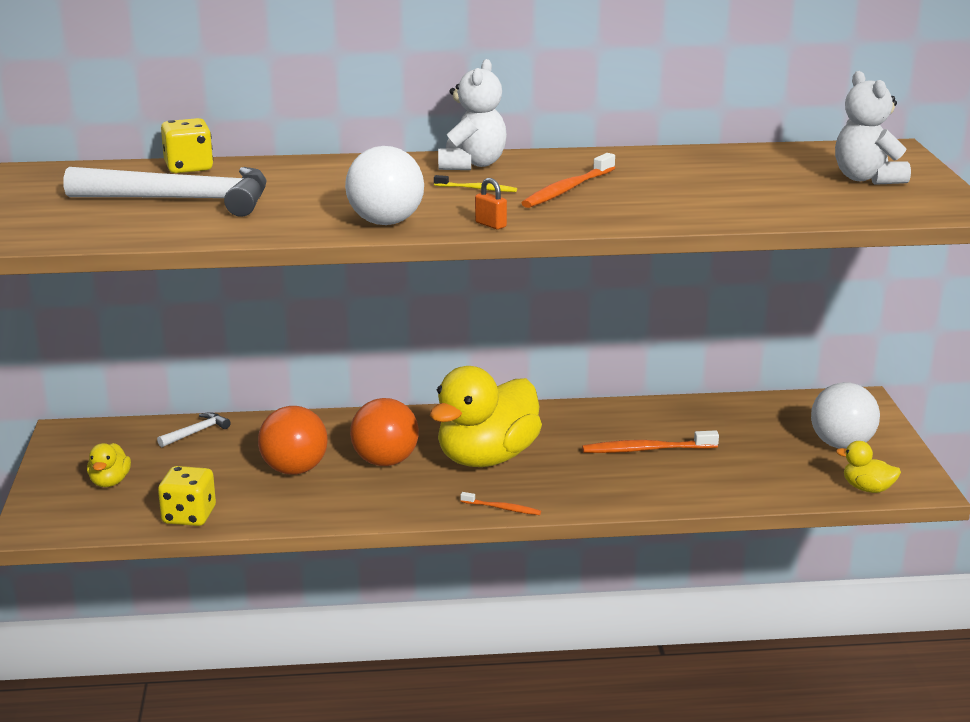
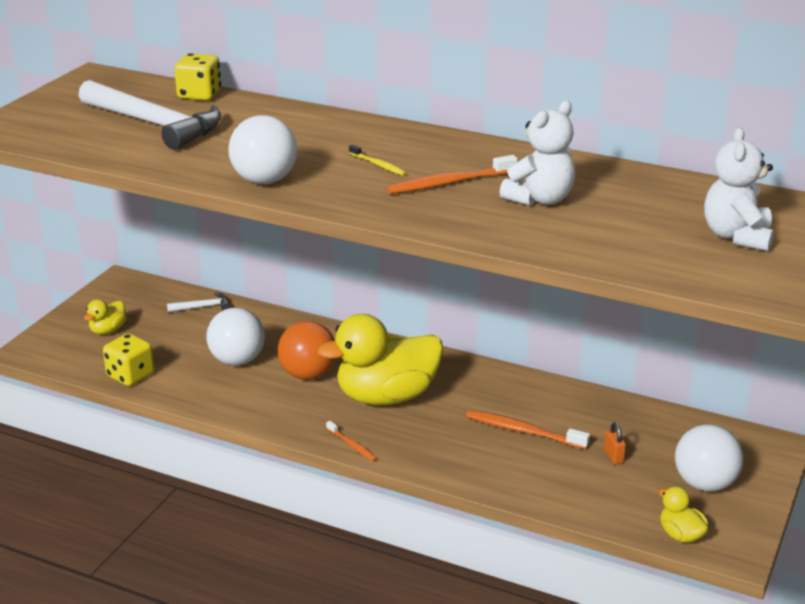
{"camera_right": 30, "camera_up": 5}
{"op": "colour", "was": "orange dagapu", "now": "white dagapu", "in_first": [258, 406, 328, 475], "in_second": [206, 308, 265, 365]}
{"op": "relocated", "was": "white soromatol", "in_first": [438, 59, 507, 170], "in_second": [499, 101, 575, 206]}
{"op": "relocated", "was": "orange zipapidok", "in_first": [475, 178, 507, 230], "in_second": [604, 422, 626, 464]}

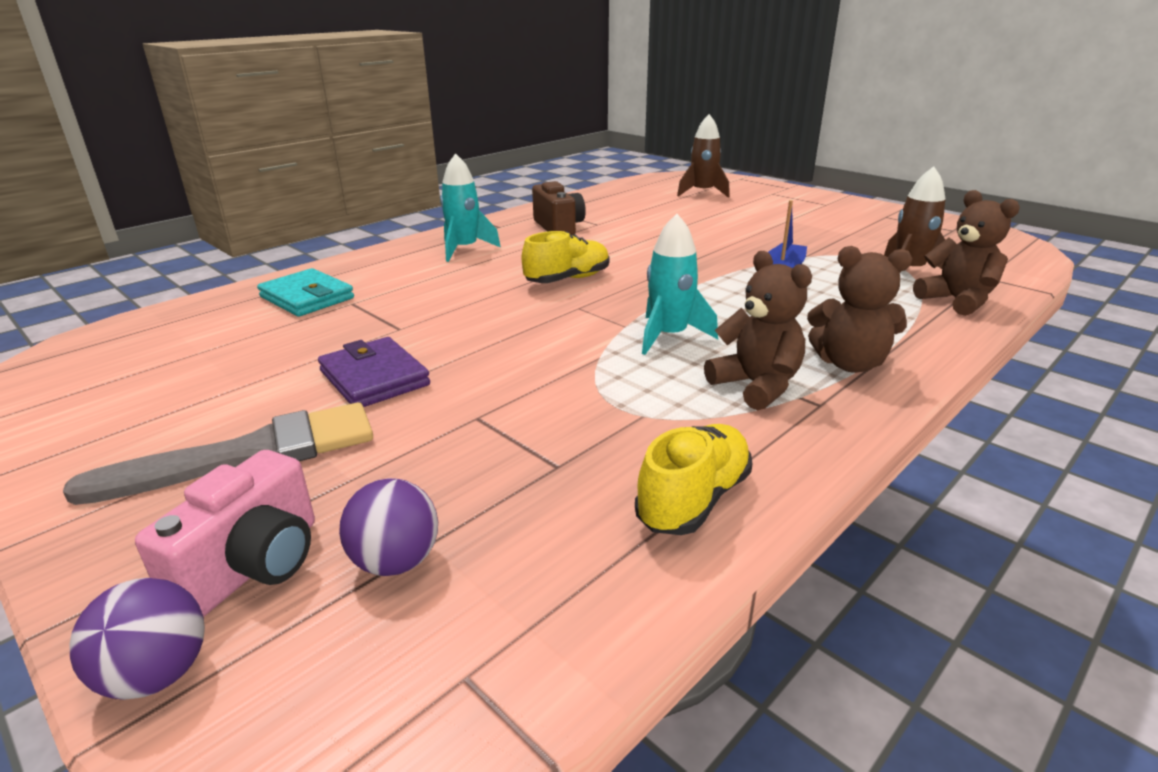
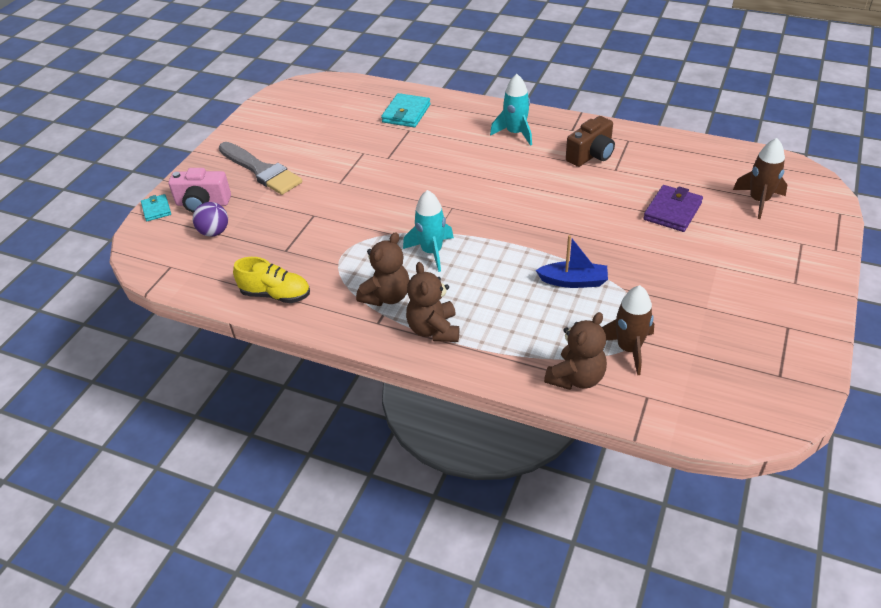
{"camera_right": 70, "camera_up": 15}
{"op": "exchanged", "was": "purple dagapu", "now": "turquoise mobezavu", "in_first": [70, 578, 205, 700], "in_second": [141, 194, 171, 221]}
{"op": "relocated", "was": "purple mobezavu", "in_first": [318, 337, 430, 407], "in_second": [643, 185, 703, 232]}
{"op": "missing", "was": "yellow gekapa", "in_first": [522, 231, 610, 283]}

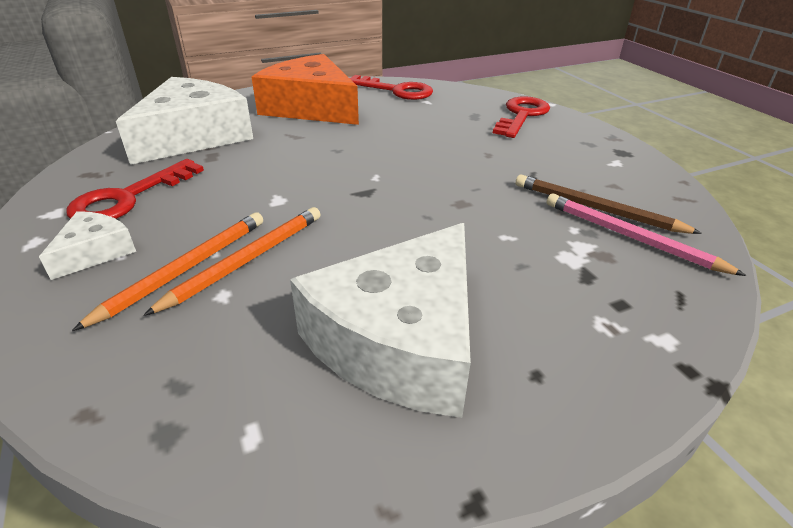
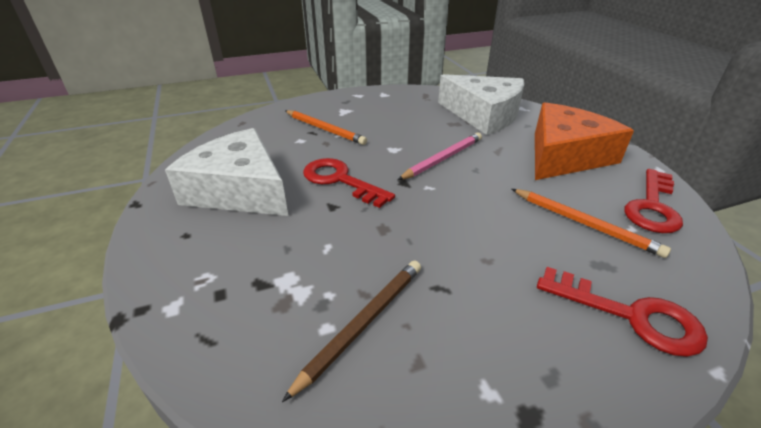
{"camera_right": 95, "camera_up": 0}
{"op": "relocated", "was": "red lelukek", "in_first": [66, 159, 204, 219], "in_second": [303, 158, 395, 208]}
{"op": "relocated", "was": "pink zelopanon", "in_first": [547, 194, 746, 276], "in_second": [398, 133, 482, 180]}
{"op": "relocated", "was": "orange zelopanon", "in_first": [143, 207, 321, 316], "in_second": [512, 189, 671, 258]}
{"op": "missing", "was": "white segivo", "in_first": [39, 211, 136, 280]}

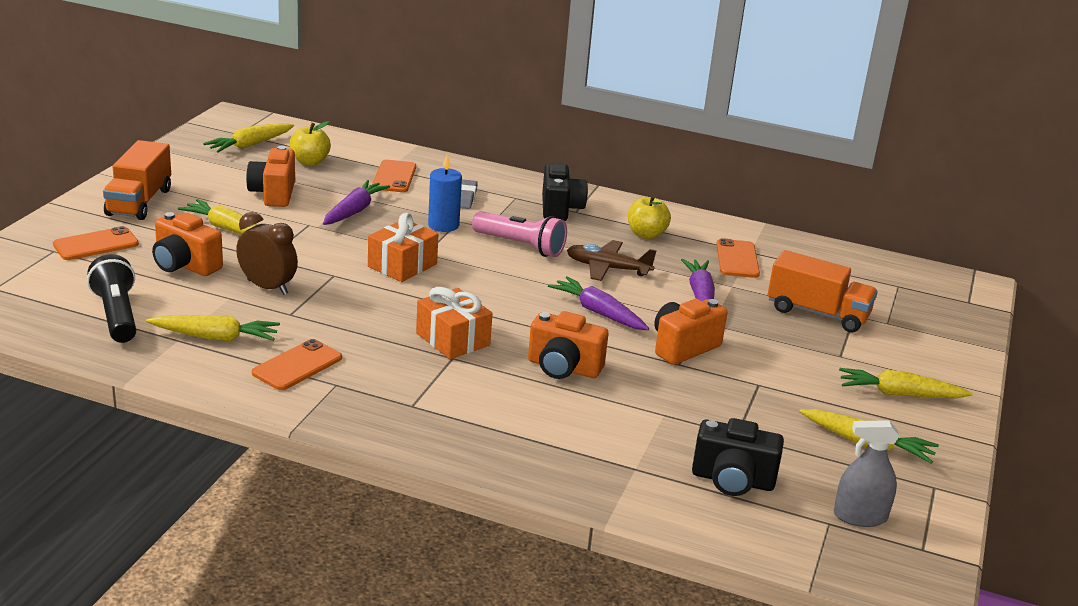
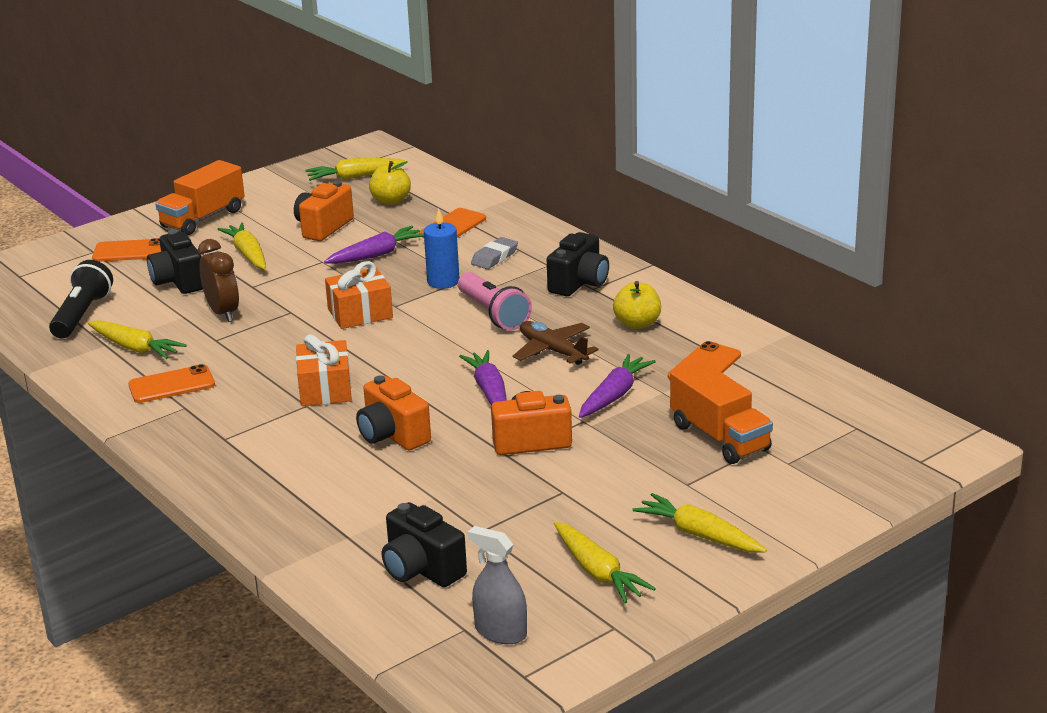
{"camera_right": 35, "camera_up": 0}
{"op": "colour", "was": "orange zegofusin", "now": "black zegofusin", "in_first": [152, 212, 223, 276], "in_second": [147, 230, 203, 294]}

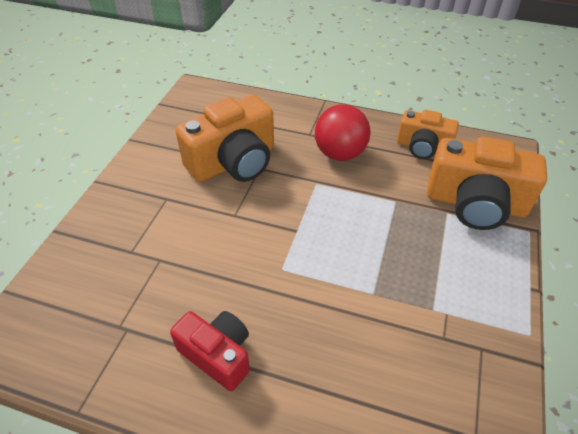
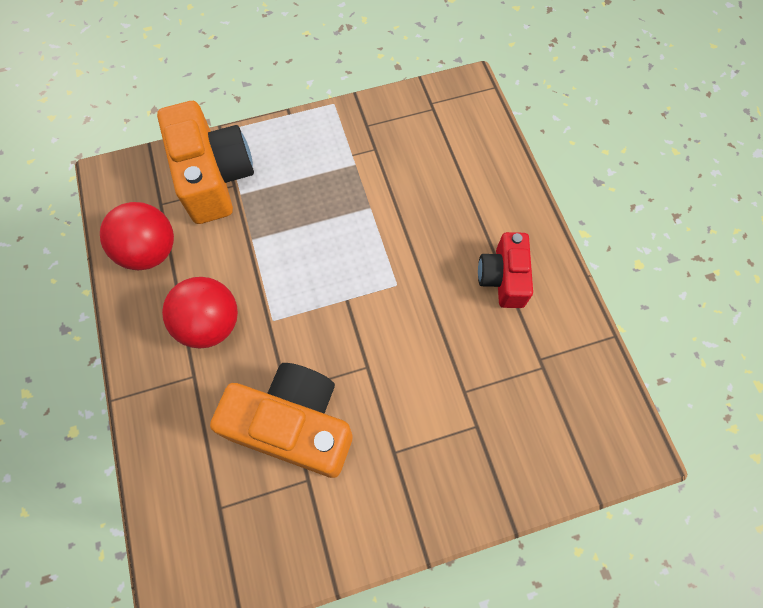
{"camera_right": -125, "camera_up": 20}
{"op": "exchanged", "was": "orange zegofusin", "now": "red dagapu", "in_first": [397, 110, 459, 159], "in_second": [100, 202, 174, 270]}

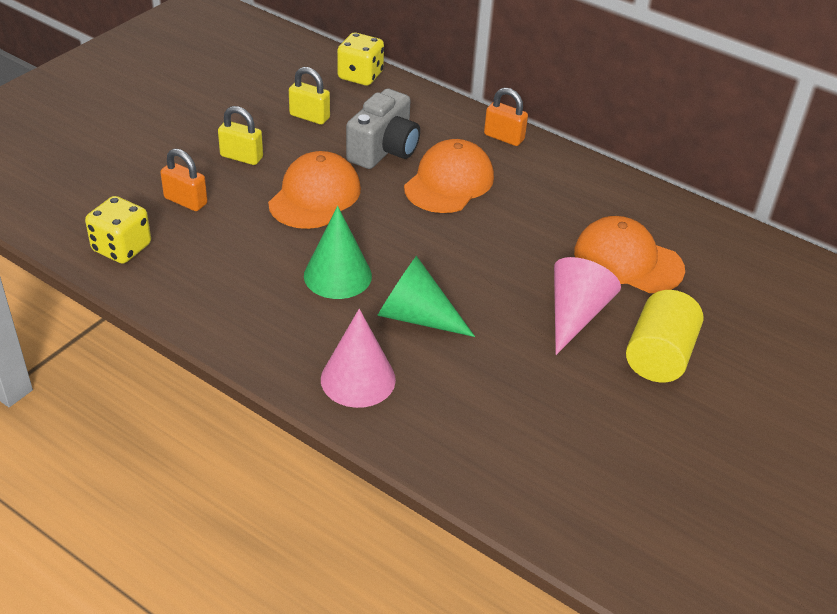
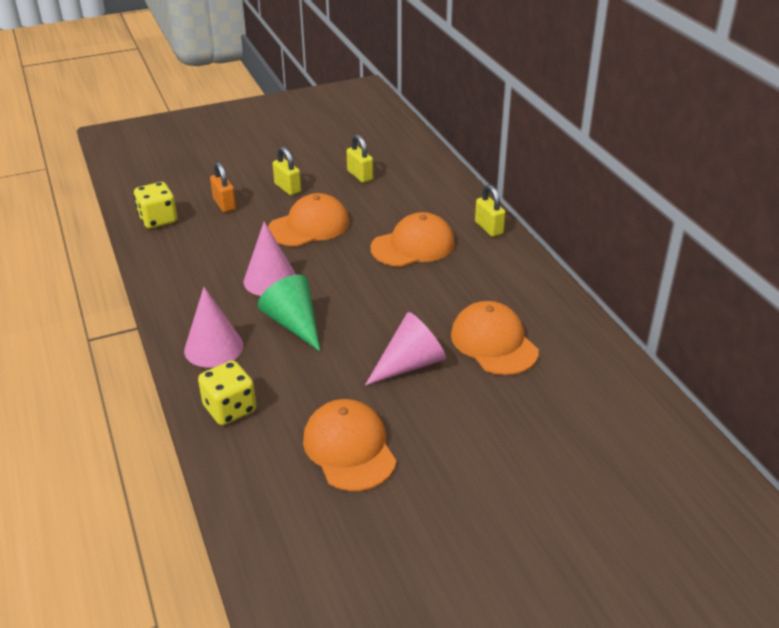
{"camera_right": 35, "camera_up": -5}
{"op": "relocated", "was": "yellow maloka", "in_first": [337, 33, 384, 86], "in_second": [198, 361, 256, 425]}
{"op": "colour", "was": "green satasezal", "now": "pink satasezal", "in_first": [304, 206, 372, 299], "in_second": [244, 221, 296, 296]}
{"op": "appeared", "now": "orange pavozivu", "in_second": [303, 399, 396, 491]}
{"op": "colour", "was": "orange zipapidok", "now": "yellow zipapidok", "in_first": [484, 88, 528, 146], "in_second": [475, 185, 506, 237]}
{"op": "missing", "was": "grey zegofusin", "in_first": [346, 89, 420, 169]}
{"op": "missing", "was": "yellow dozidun", "in_first": [626, 290, 703, 382]}

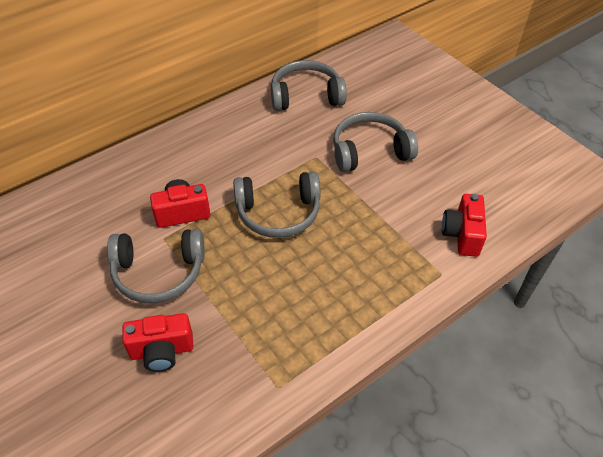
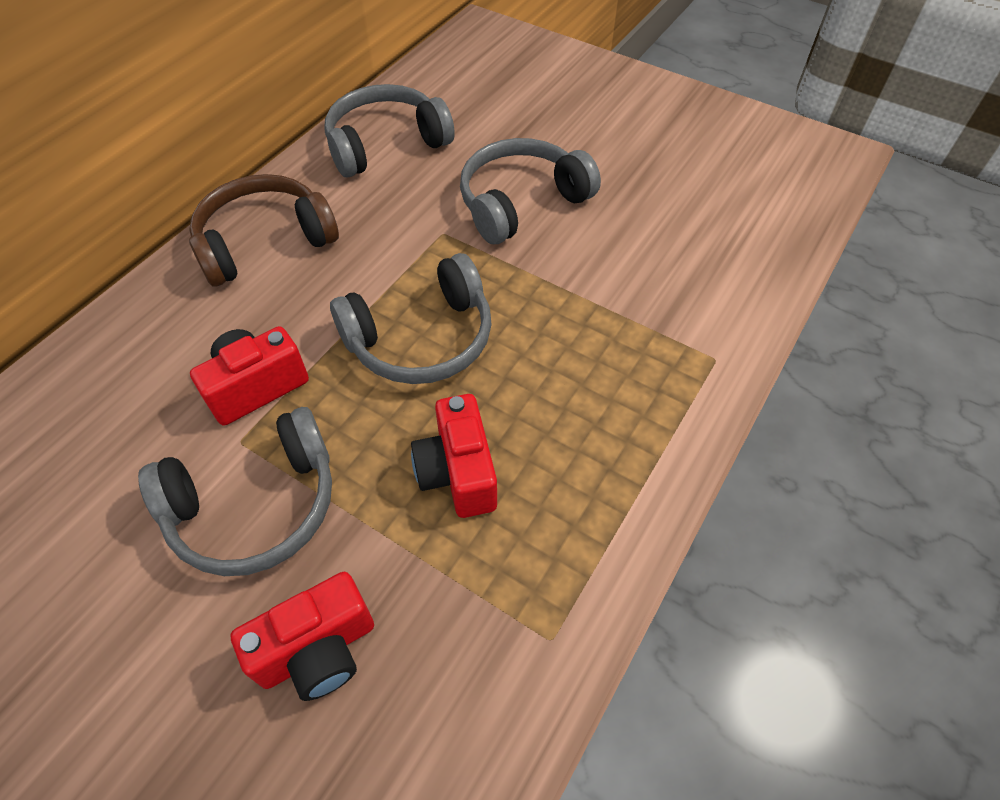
{"camera_right": -20, "camera_up": 5}
{"op": "appeared", "now": "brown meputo", "in_second": [189, 174, 339, 286]}
{"op": "relocated", "was": "red zegofusin", "in_first": [442, 194, 487, 257], "in_second": [411, 394, 497, 518]}

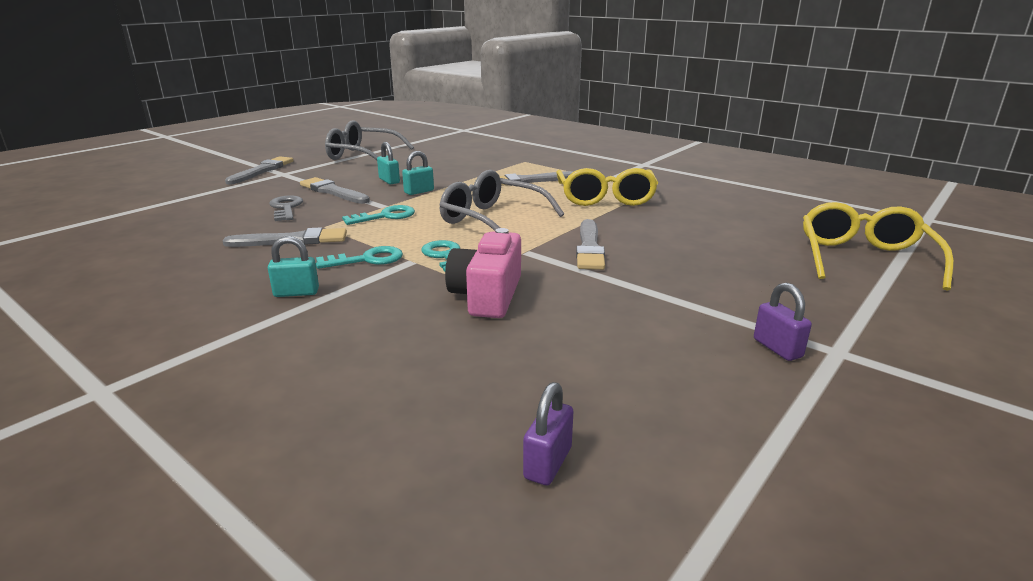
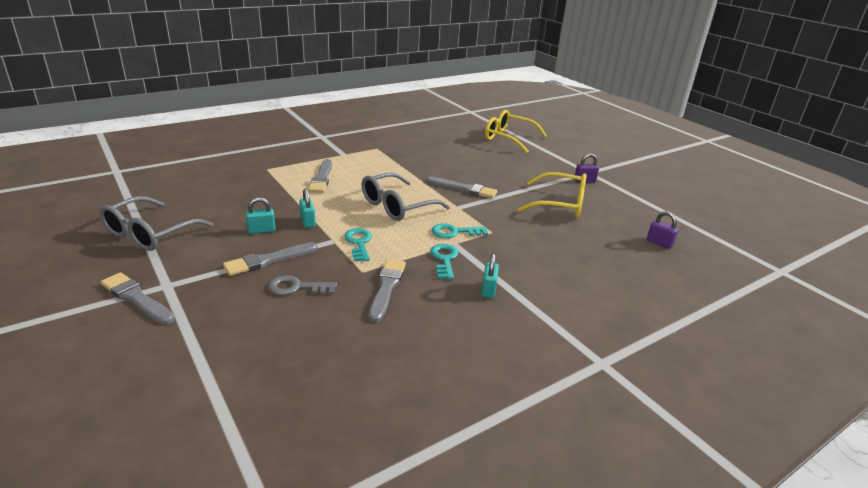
{"camera_right": -75, "camera_up": 5}
{"op": "relocated", "was": "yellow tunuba", "in_first": [556, 168, 658, 206], "in_second": [518, 172, 587, 218]}
{"op": "missing", "was": "pink zegofusin", "in_first": [445, 228, 521, 318]}

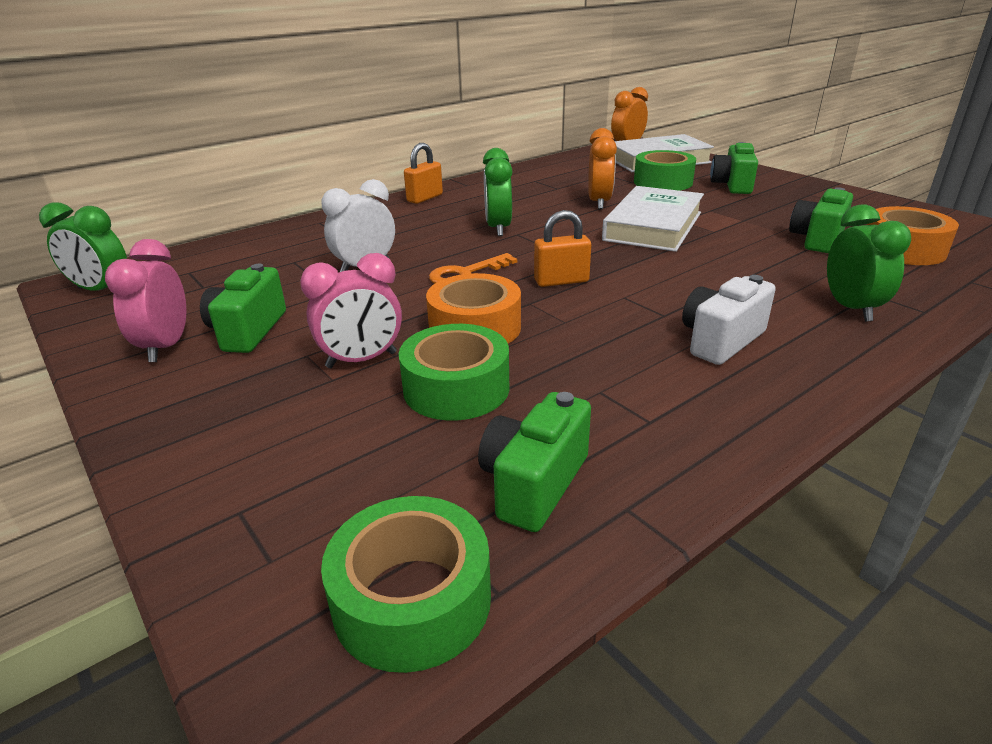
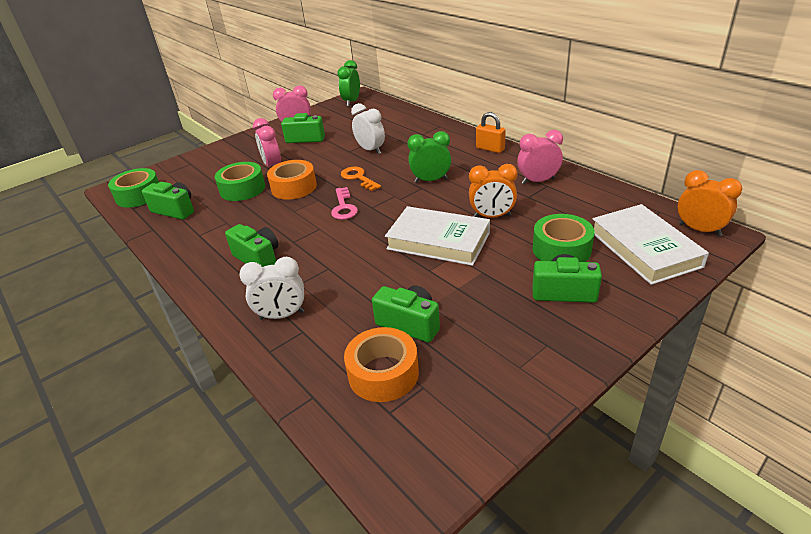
{"camera_right": 90, "camera_up": 5}
{"op": "colour", "was": "white zegofusin", "now": "green zegofusin", "in_first": [682, 275, 776, 365], "in_second": [225, 224, 278, 267]}
{"op": "colour", "was": "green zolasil", "now": "white zolasil", "in_first": [827, 204, 911, 322], "in_second": [239, 257, 304, 320]}
{"op": "exchanged", "was": "orange zipapidok", "now": "pink lelukek", "in_first": [534, 210, 591, 287], "in_second": [331, 187, 358, 220]}
{"op": "appeared", "now": "pink zolasil", "in_second": [517, 130, 563, 184]}

